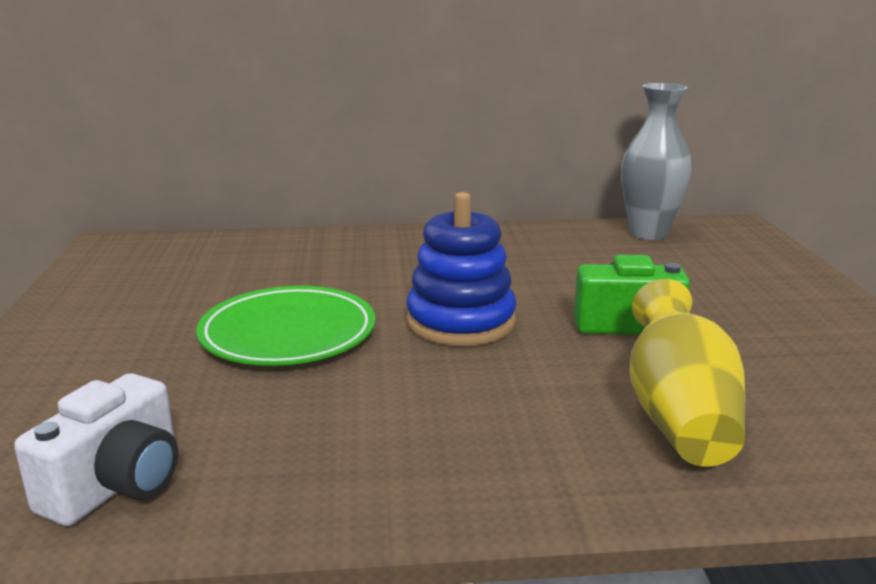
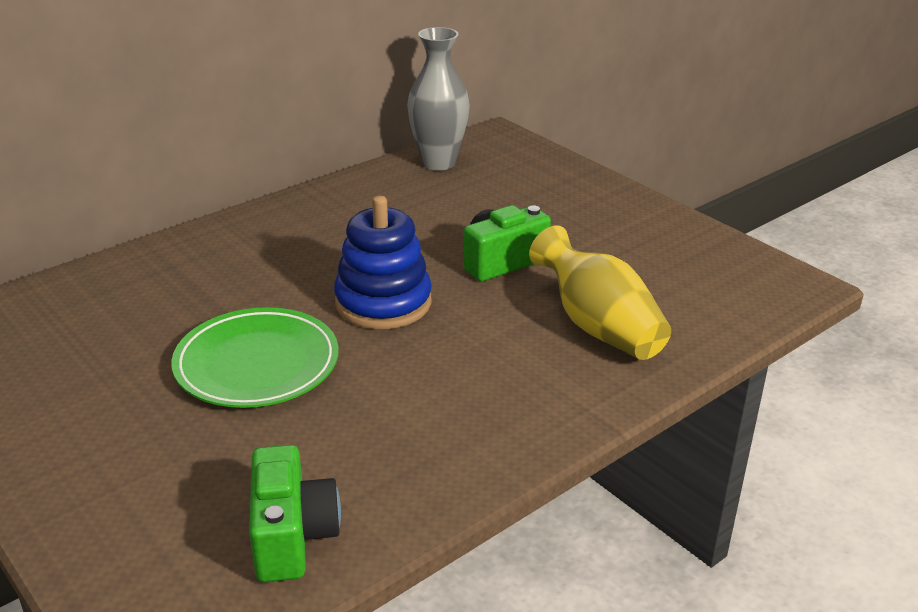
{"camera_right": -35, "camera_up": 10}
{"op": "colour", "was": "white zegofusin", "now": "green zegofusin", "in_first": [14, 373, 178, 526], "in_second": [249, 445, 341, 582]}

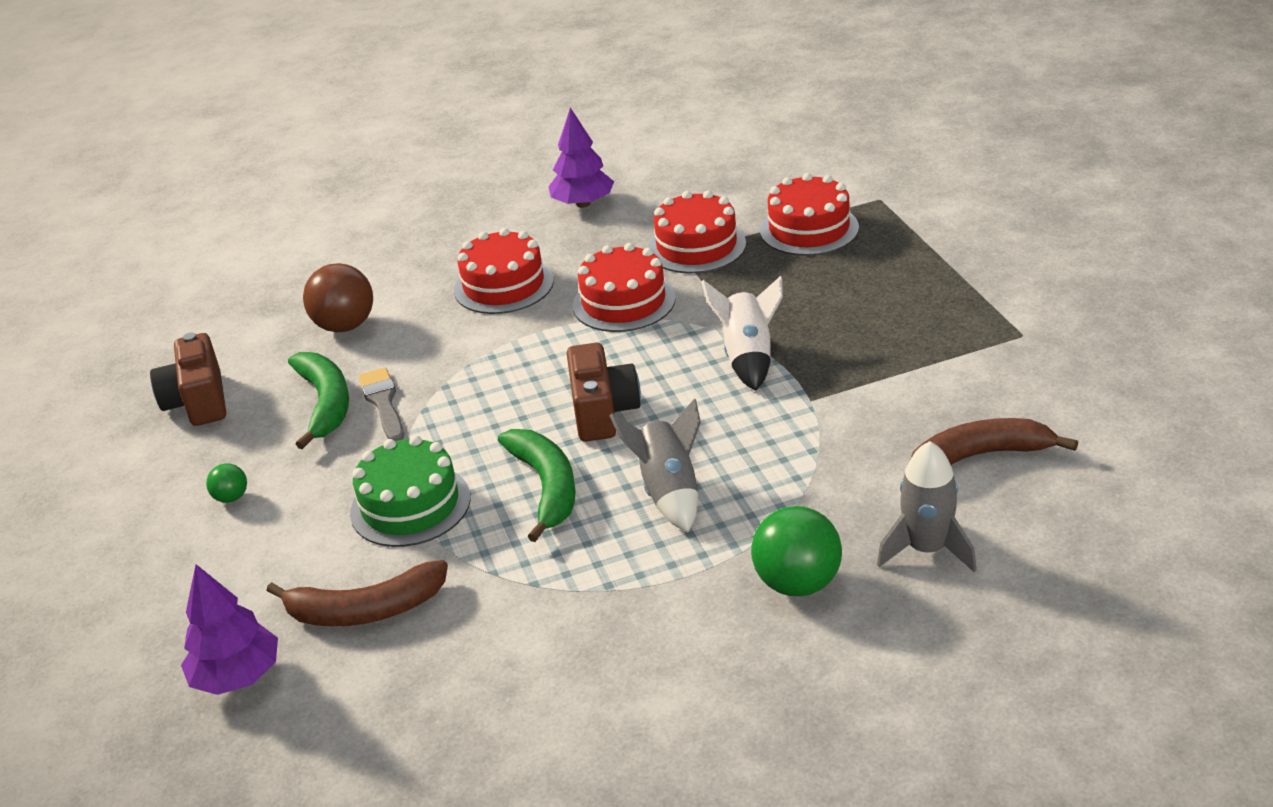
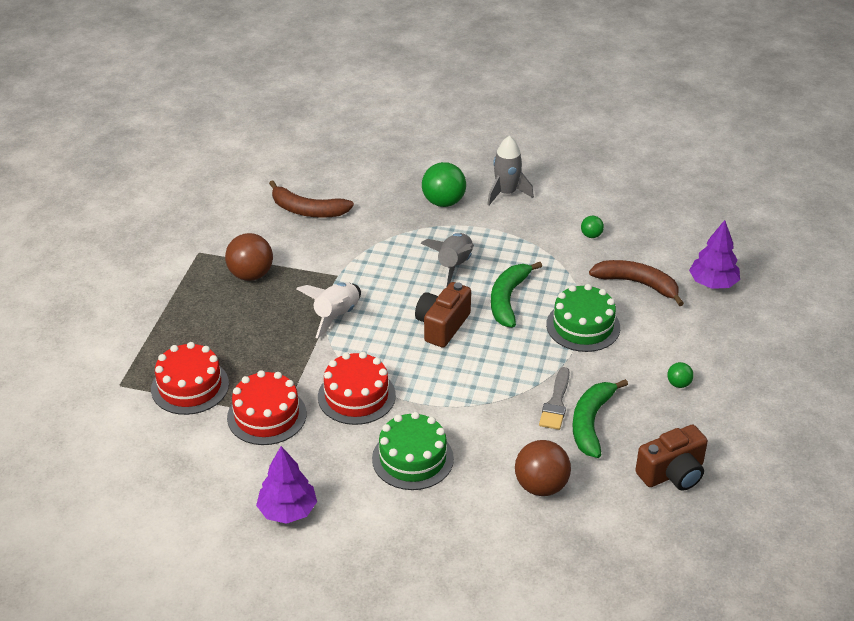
{"camera_right": -150, "camera_up": 5}
{"op": "appeared", "now": "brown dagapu", "in_second": [225, 233, 273, 281]}
{"op": "colour", "was": "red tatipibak", "now": "green tatipibak", "in_first": [454, 228, 554, 314], "in_second": [372, 412, 454, 490]}
{"op": "relocated", "was": "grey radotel", "in_first": [877, 441, 977, 572], "in_second": [487, 136, 534, 206]}
{"op": "appeared", "now": "green dagapu", "in_second": [581, 216, 604, 238]}
{"op": "spun", "was": "brown zegofusin", "in_first": [150, 332, 226, 426], "in_second": [635, 425, 708, 491], "clockwise": 45}

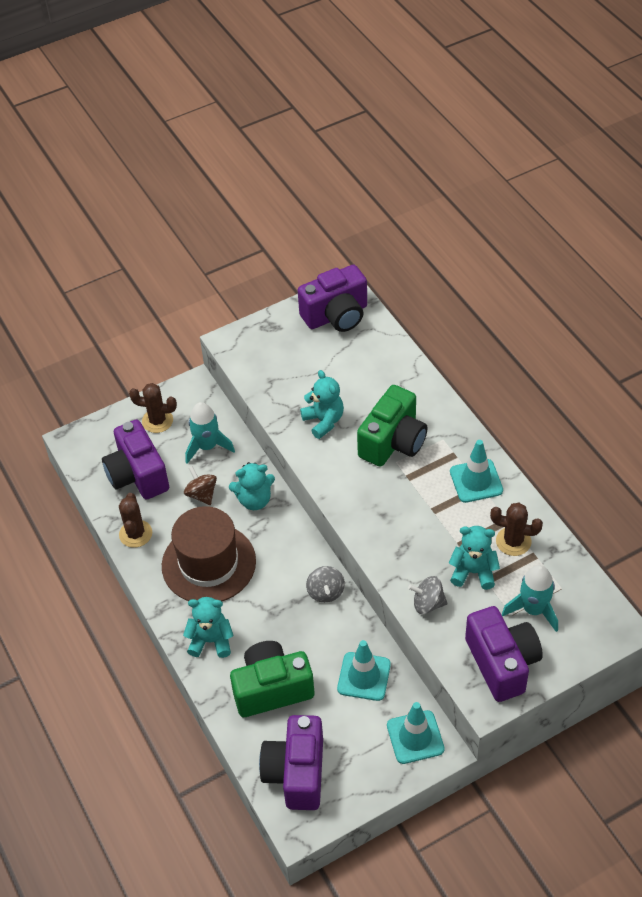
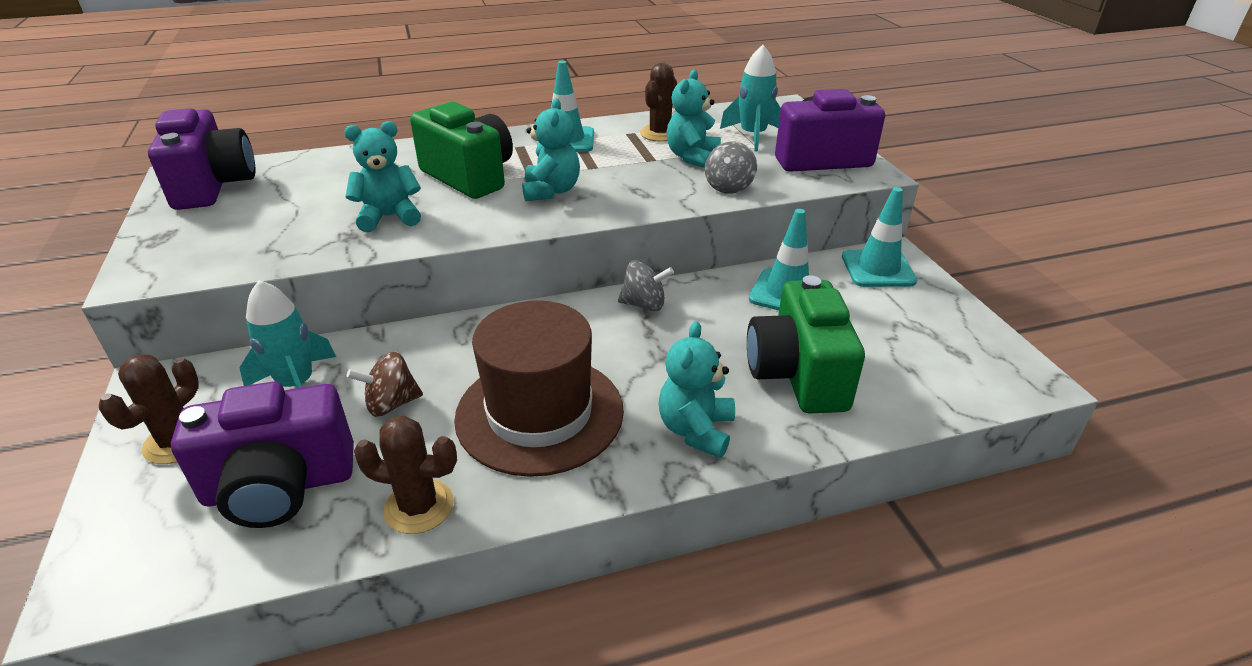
{"camera_right": -80, "camera_up": -15}
{"op": "relocated", "was": "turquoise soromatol", "in_first": [229, 462, 275, 510], "in_second": [522, 98, 580, 201]}
{"op": "missing", "was": "purple zegofusin", "in_first": [259, 715, 323, 810]}

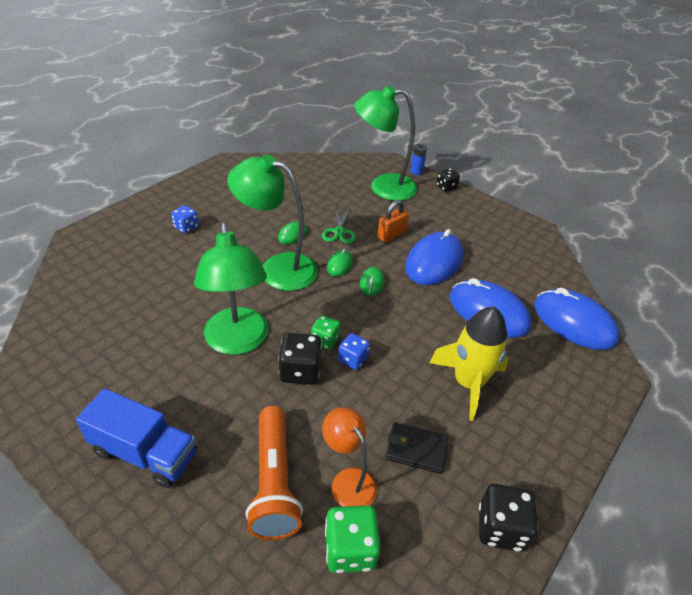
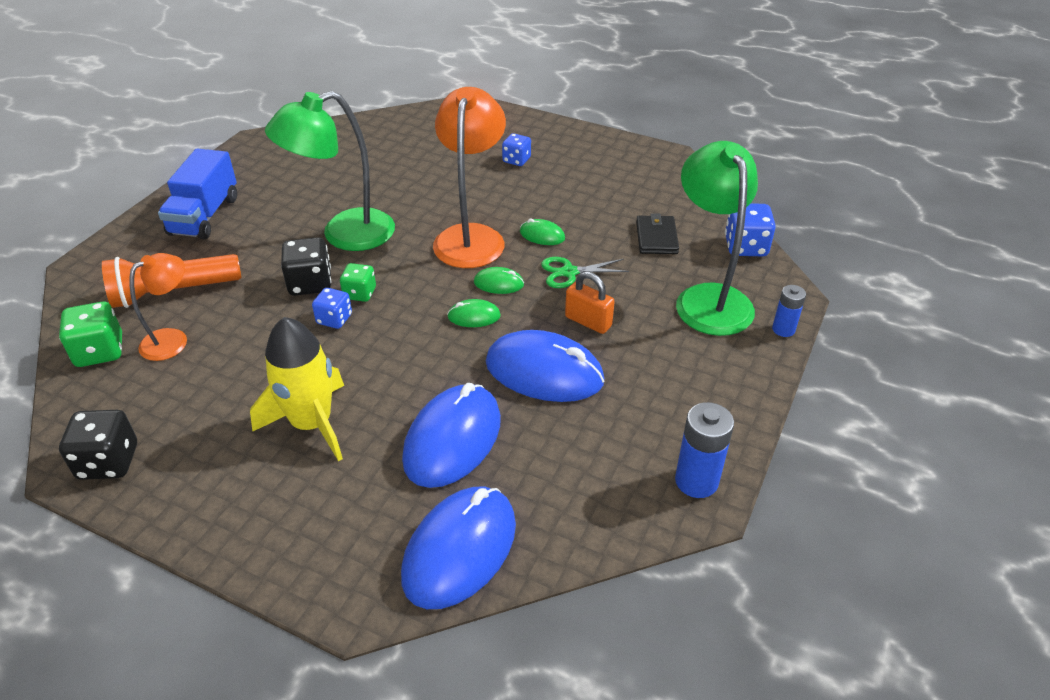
{"camera_right": 80, "camera_up": 0}
{"op": "colour", "was": "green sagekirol", "now": "orange sagekirol", "in_first": [227, 155, 318, 291], "in_second": [433, 87, 506, 268]}
{"op": "relocated", "was": "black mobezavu", "in_first": [385, 422, 448, 474], "in_second": [636, 213, 679, 254]}
{"op": "appeared", "now": "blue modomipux", "in_second": [675, 402, 734, 498]}
{"op": "appeared", "now": "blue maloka", "in_second": [725, 203, 776, 256]}
{"op": "missing", "was": "black maloka", "in_first": [436, 168, 460, 192]}

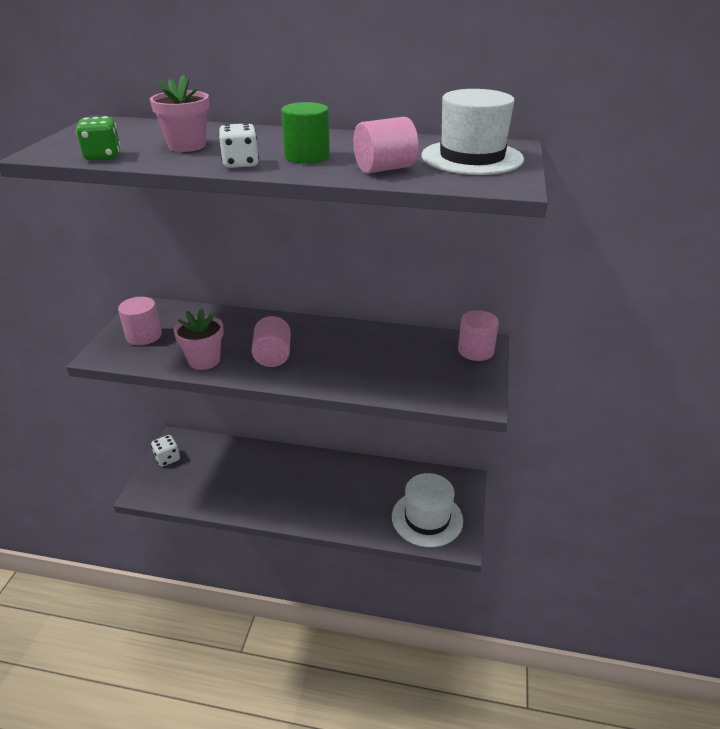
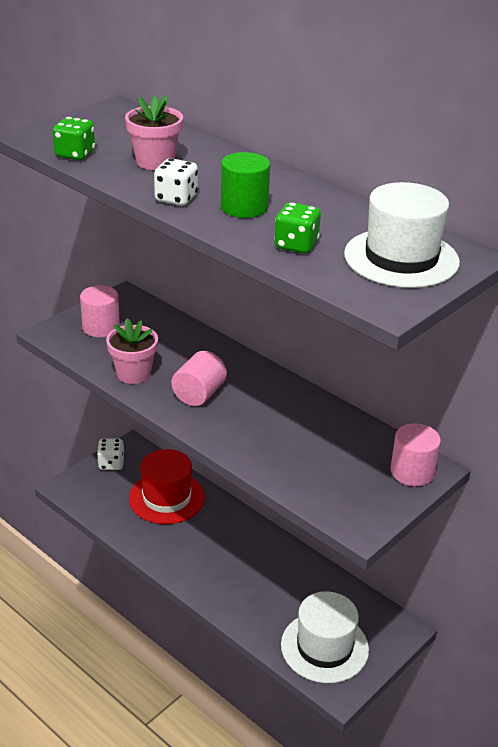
{"camera_right": 30, "camera_up": 0}
{"op": "appeared", "now": "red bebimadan", "in_second": [129, 449, 205, 524]}
{"op": "exchanged", "was": "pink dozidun", "now": "green maloka", "in_first": [353, 117, 419, 173], "in_second": [274, 202, 321, 254]}

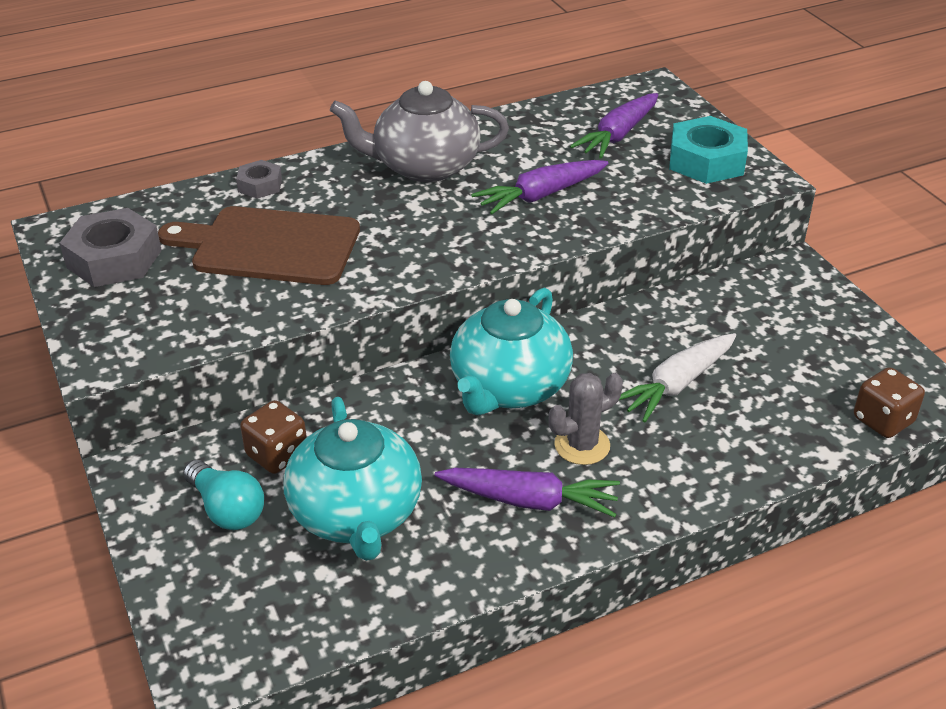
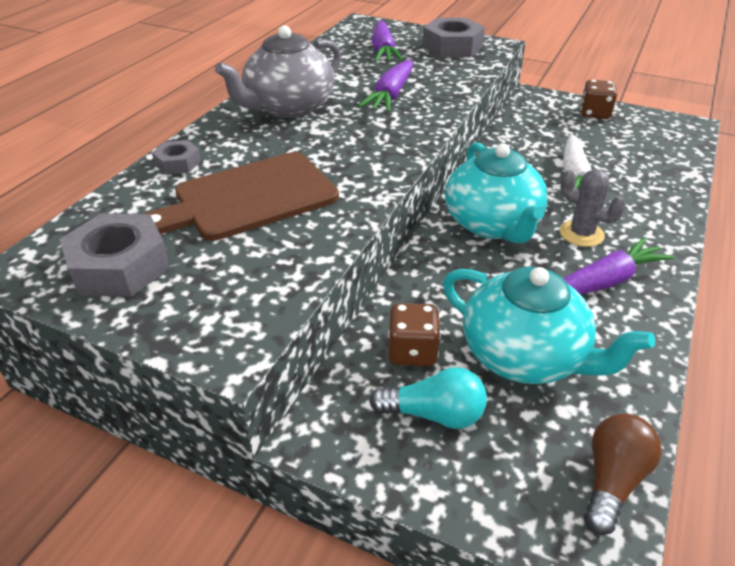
{"camera_right": -40, "camera_up": 0}
{"op": "colour", "was": "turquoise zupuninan", "now": "grey zupuninan", "in_first": [669, 116, 748, 184], "in_second": [422, 18, 485, 57]}
{"op": "spun", "was": "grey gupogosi", "in_first": [549, 373, 623, 465], "in_second": [560, 169, 626, 247], "clockwise": -75}
{"op": "relocated", "was": "brown maloka", "in_first": [854, 367, 925, 438], "in_second": [580, 80, 617, 119]}
{"op": "appeared", "now": "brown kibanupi", "in_second": [584, 414, 662, 535]}

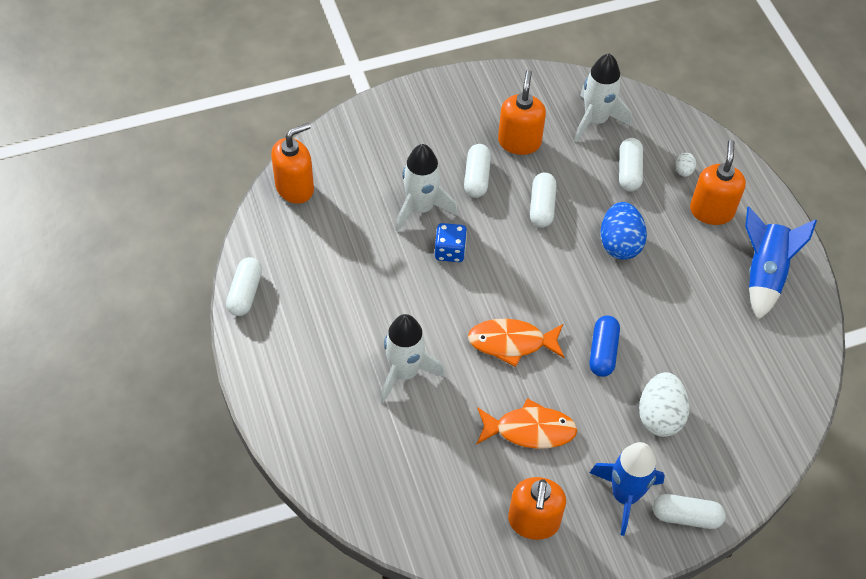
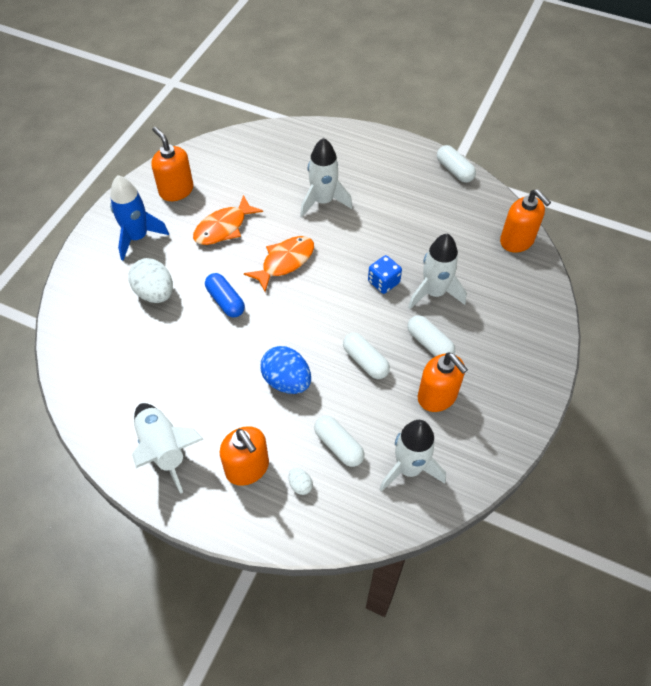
{"camera_right": 135, "camera_up": 0}
{"op": "colour", "was": "blue radotel", "now": "white radotel", "in_first": [745, 207, 817, 320], "in_second": [132, 403, 204, 494]}
{"op": "spun", "was": "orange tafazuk", "in_first": [271, 123, 314, 204], "in_second": [500, 189, 551, 253], "clockwise": -45}
{"op": "missing", "was": "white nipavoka", "in_first": [653, 494, 726, 529]}

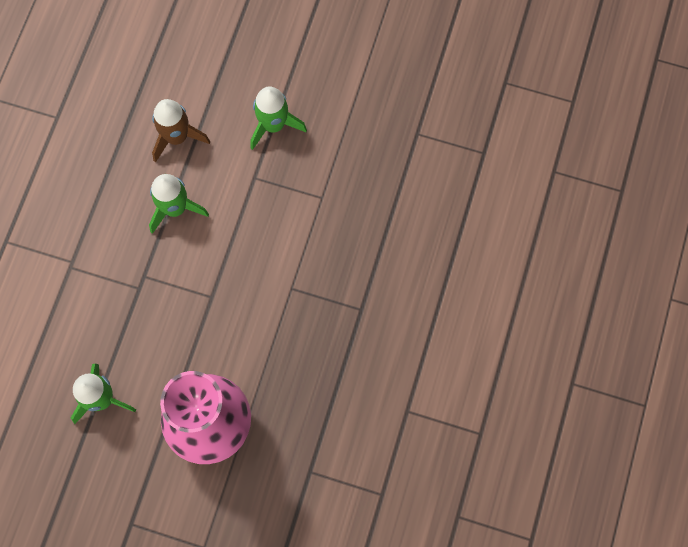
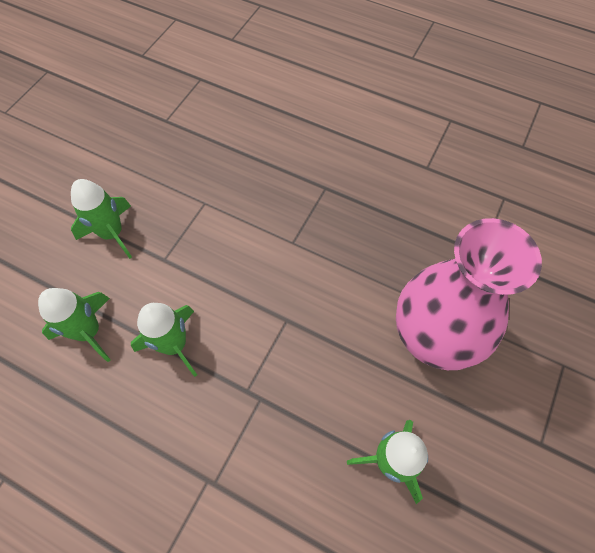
{"camera_right": -80, "camera_up": -10}
{"op": "colour", "was": "brown radotel", "now": "green radotel", "in_first": [152, 99, 210, 162], "in_second": [38, 288, 111, 362]}

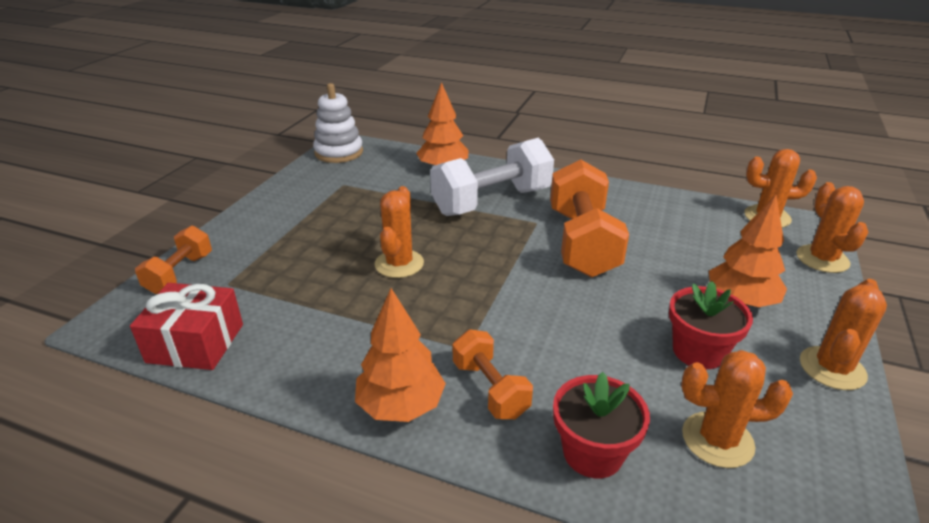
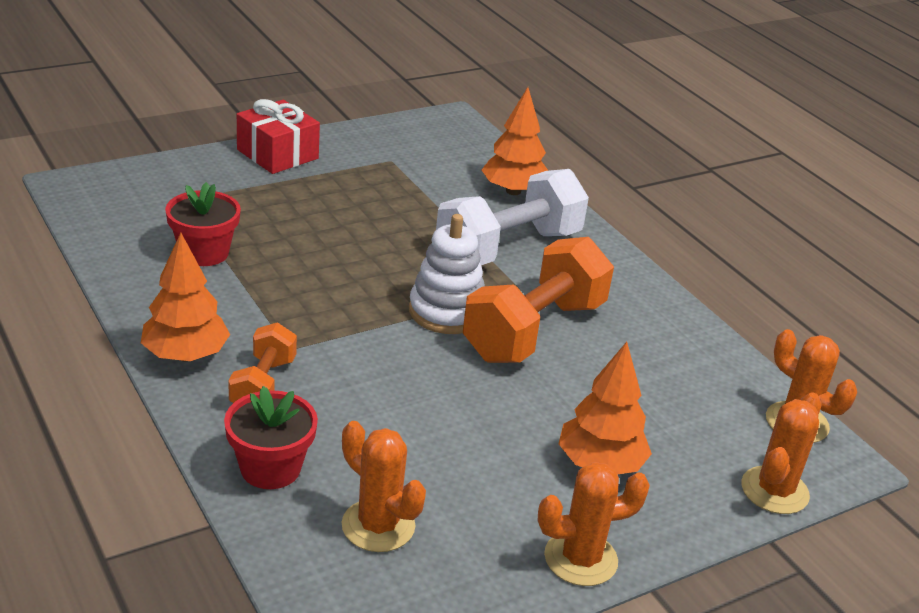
{"camera_right": 35, "camera_up": 0}
{"op": "relocated", "was": "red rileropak", "in_first": [669, 281, 753, 369], "in_second": [165, 182, 241, 266]}
{"op": "relocated", "was": "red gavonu", "in_first": [130, 283, 243, 370], "in_second": [237, 99, 320, 174]}
{"op": "relocated", "was": "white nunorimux", "in_first": [313, 83, 363, 163], "in_second": [409, 214, 485, 334]}
{"op": "spun", "was": "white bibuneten", "in_first": [430, 138, 554, 216], "in_second": [436, 169, 589, 265], "clockwise": -45}
{"op": "missing", "was": "orange bibuneten", "in_first": [135, 226, 212, 294]}
{"op": "missing", "was": "orange gupogosi", "in_first": [375, 186, 424, 278]}

